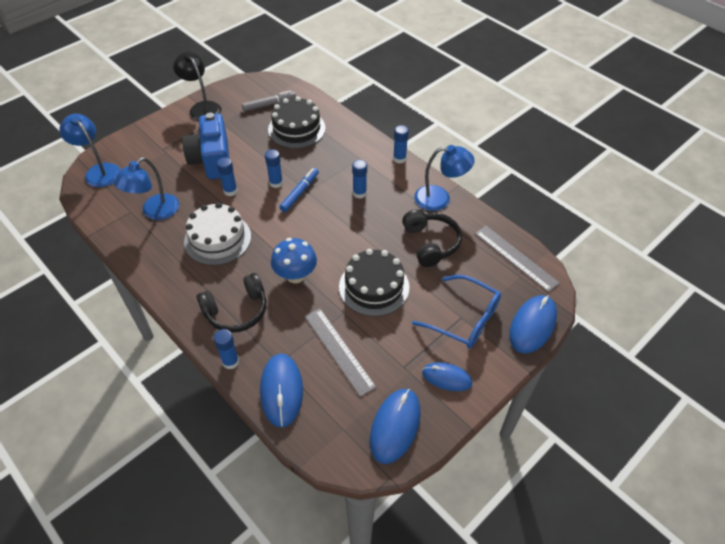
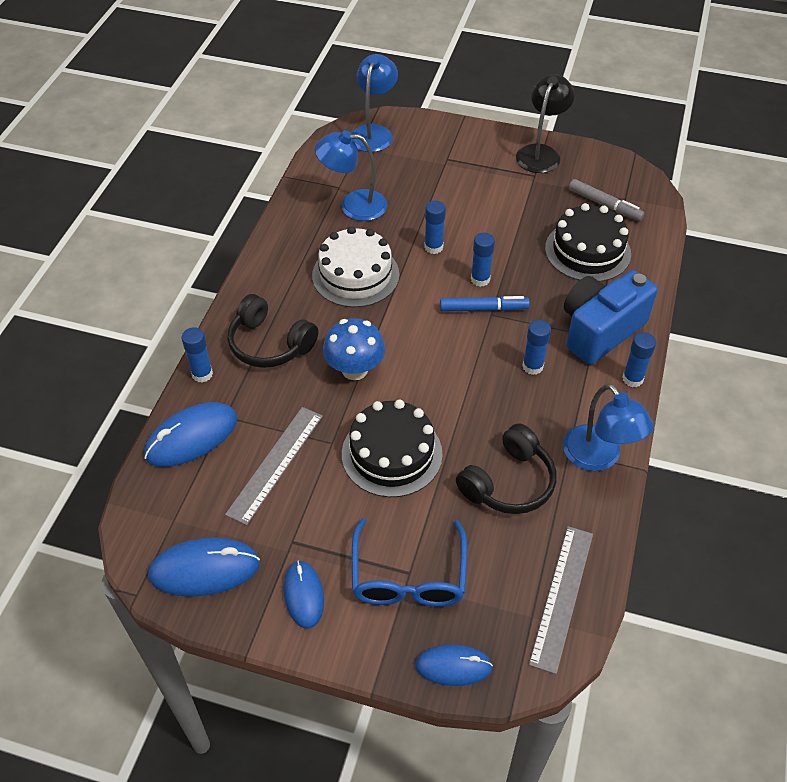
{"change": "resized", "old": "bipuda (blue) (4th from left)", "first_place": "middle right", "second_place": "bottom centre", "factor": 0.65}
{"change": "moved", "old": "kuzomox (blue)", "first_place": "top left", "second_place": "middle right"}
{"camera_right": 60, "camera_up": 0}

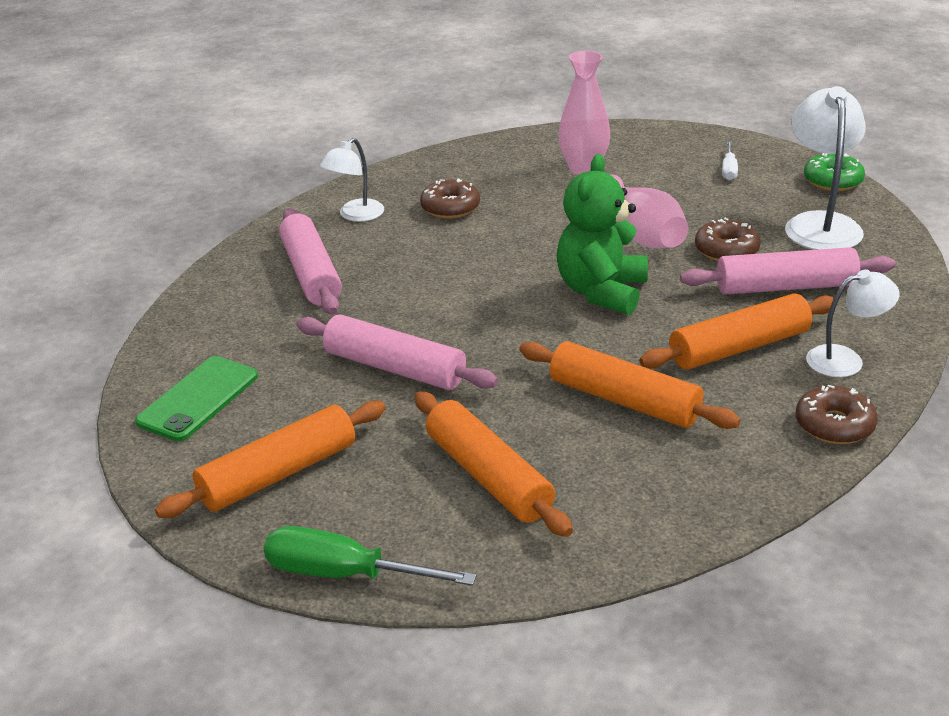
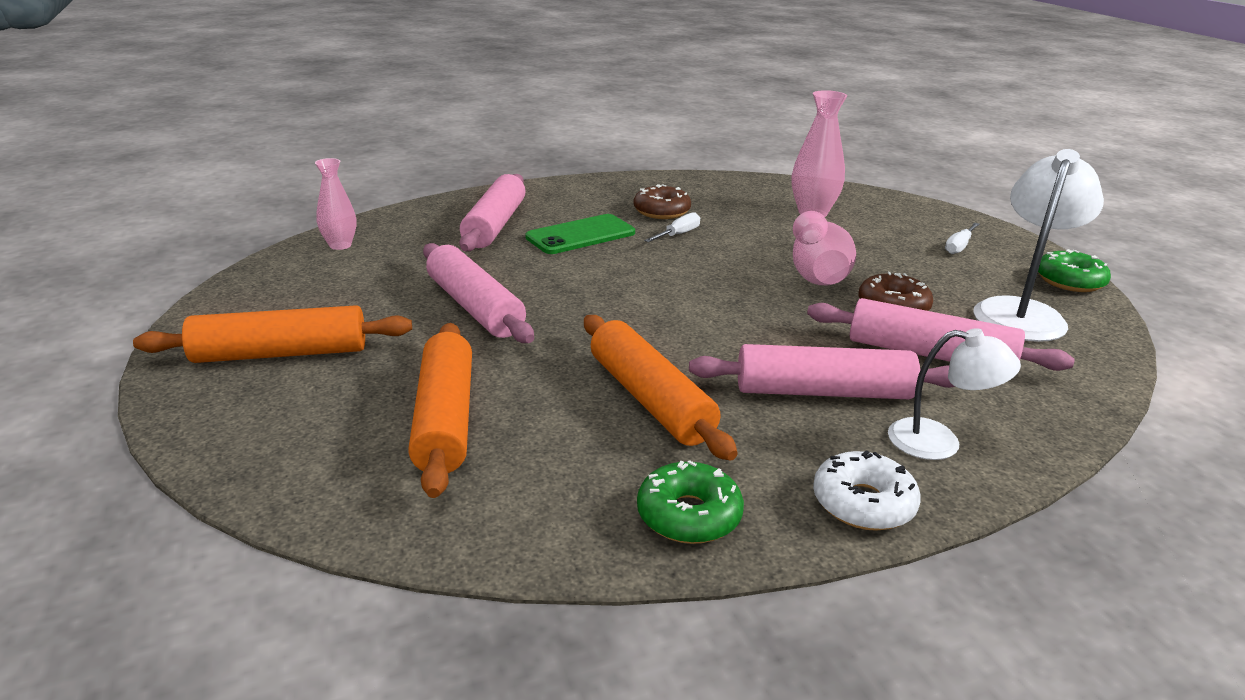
{"change": "added", "new": "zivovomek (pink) (1st from left)", "second_place": "top left"}
{"change": "moved", "old": "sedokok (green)", "first_place": "middle left", "second_place": "centre"}
{"change": "added", "new": "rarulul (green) (1st from left)", "second_place": "bottom centre"}
{"change": "added", "new": "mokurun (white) (1st from left)", "second_place": "top centre"}
{"change": "recoloured", "old": "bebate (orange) (4th from left)", "new": "bebate (pink) (3rd from left)", "first_place": "middle right", "second_place": "centre"}
{"change": "recoloured", "old": "rarulul (brown) (3rd from left)", "new": "rarulul (white)", "first_place": "middle right", "second_place": "bottom right"}
{"change": "removed", "old": "mokurun (green)", "first_place": "bottom centre"}
{"change": "removed", "old": "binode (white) (1st from left)", "first_place": "top centre"}
{"change": "removed", "old": "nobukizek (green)", "first_place": "top centre"}
{"camera_right": 25, "camera_up": -5}

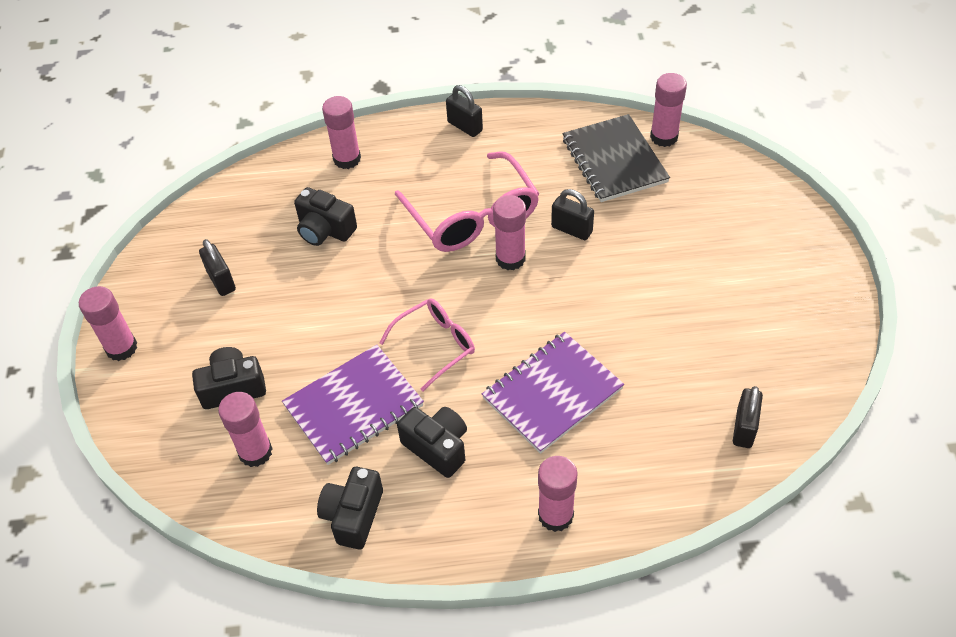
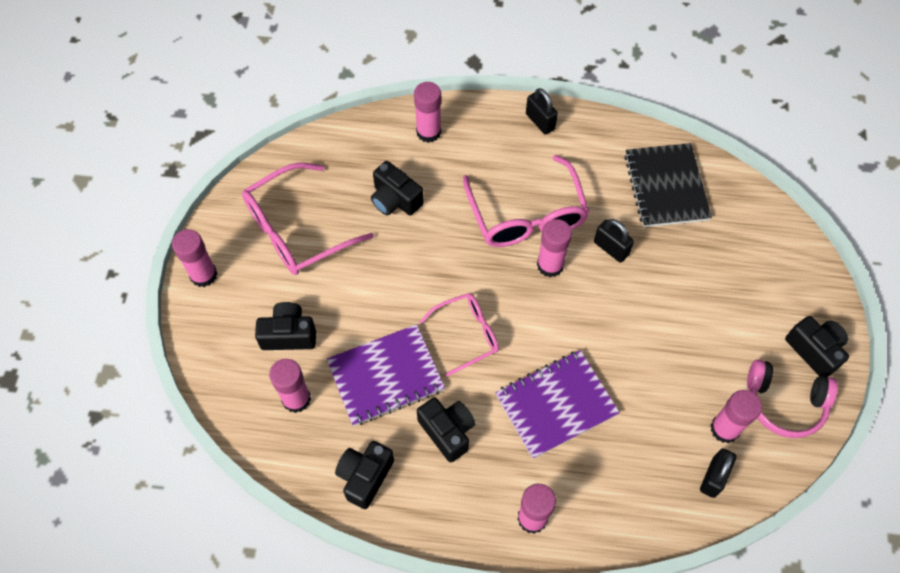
{"change": "replaced", "old": "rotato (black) (1st from left)", "new": "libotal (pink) (1st from left)", "first_place": "middle left", "second_place": "centre"}
{"change": "moved", "old": "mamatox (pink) (6th from left)", "first_place": "top right", "second_place": "bottom right"}
{"change": "added", "new": "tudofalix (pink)", "second_place": "bottom right"}
{"change": "added", "new": "kuzomox (black) (5th from left)", "second_place": "middle right"}
{"camera_right": 10, "camera_up": 10}

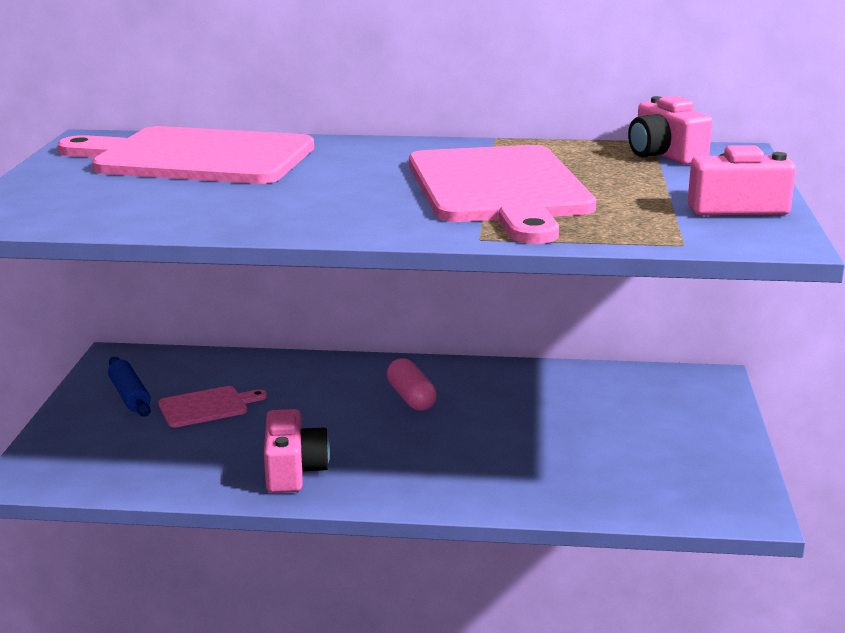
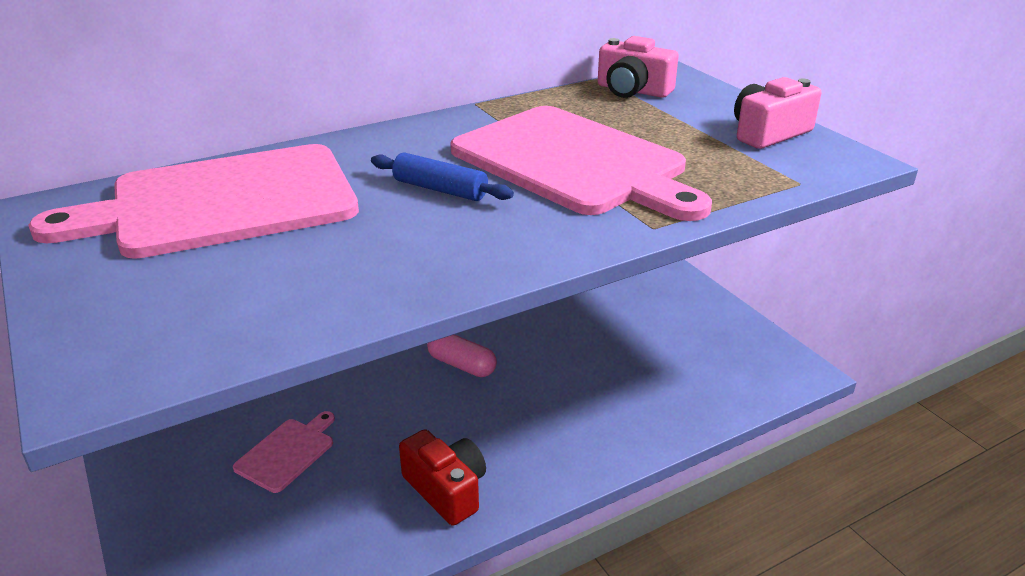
{"change": "moved", "old": "bebate (blue)", "first_place": "middle left", "second_place": "top centre"}
{"change": "recoloured", "old": "kuzomox (pink) (1st from left)", "new": "kuzomox (red)", "first_place": "bottom centre", "second_place": "bottom centre"}
{"camera_right": -35, "camera_up": 10}

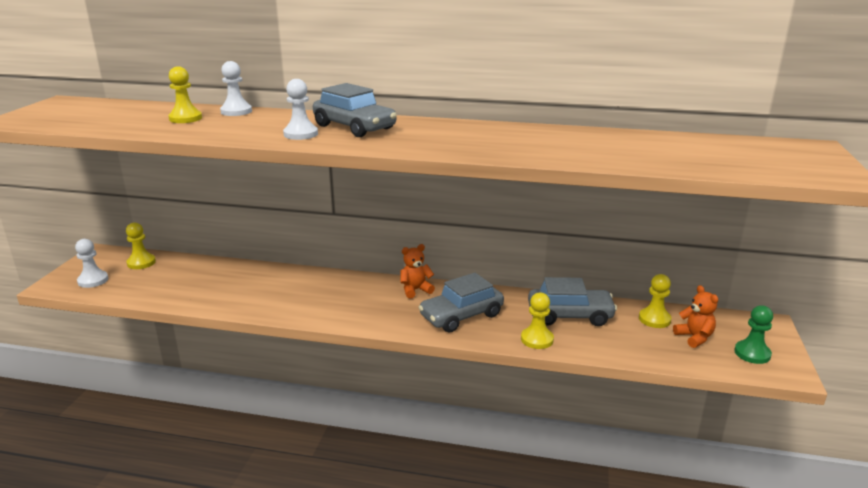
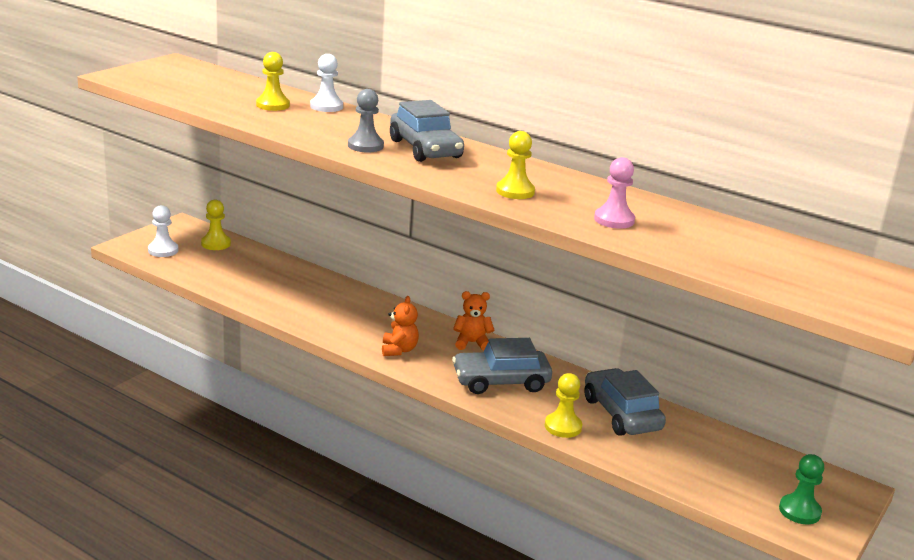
{"change": "recoloured", "old": "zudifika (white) (3rd from left)", "new": "zudifika (grey)", "first_place": "top centre", "second_place": "top centre"}
{"change": "moved", "old": "nobukizek (orange) (2nd from left in the first image)", "new": "nobukizek (orange) (1st from left)", "first_place": "middle right", "second_place": "centre"}
{"change": "moved", "old": "zudifika (yellow) (4th from left in the first image)", "new": "zudifika (yellow) (3rd from left)", "first_place": "middle right", "second_place": "top centre"}
{"change": "turned", "old": "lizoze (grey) (3rd from left)", "first_place": "centre", "second_place": "bottom right", "degrees": -135}
{"change": "added", "new": "zudifika (pink)", "second_place": "middle right"}
{"camera_right": 20, "camera_up": 0}

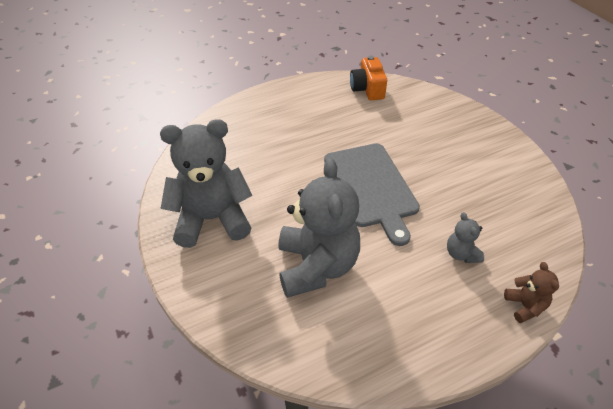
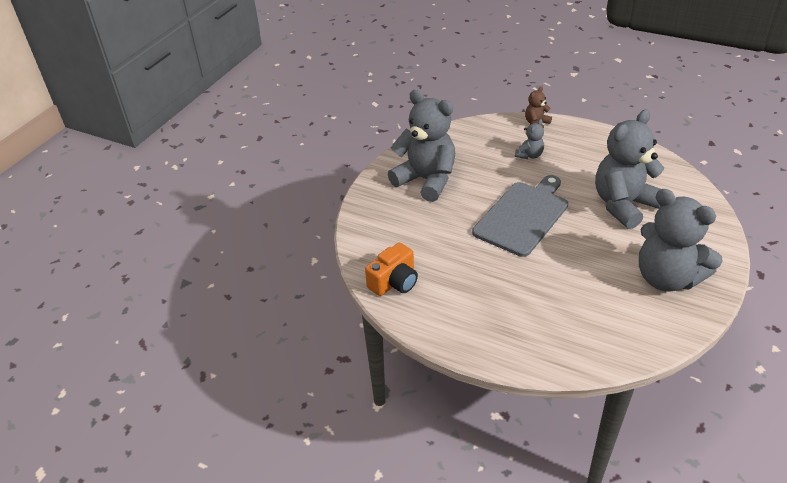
{"change": "added", "new": "nobukizek (grey) (1st from left)", "second_place": "top centre"}
{"camera_right": -125, "camera_up": -5}

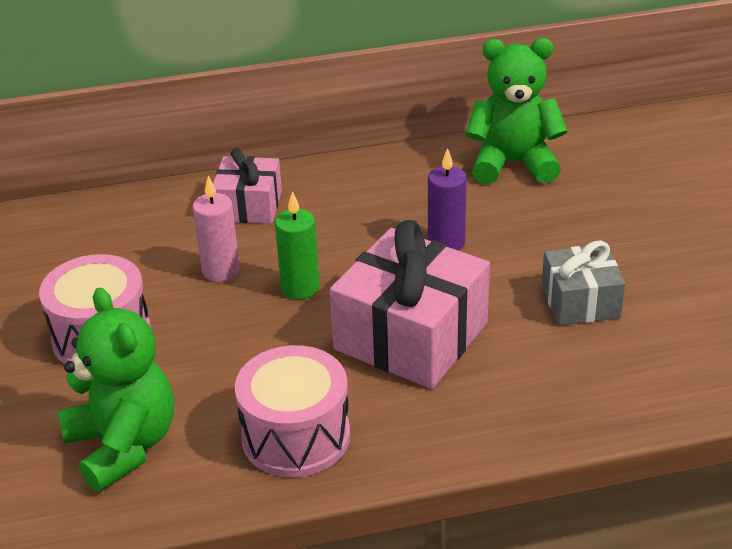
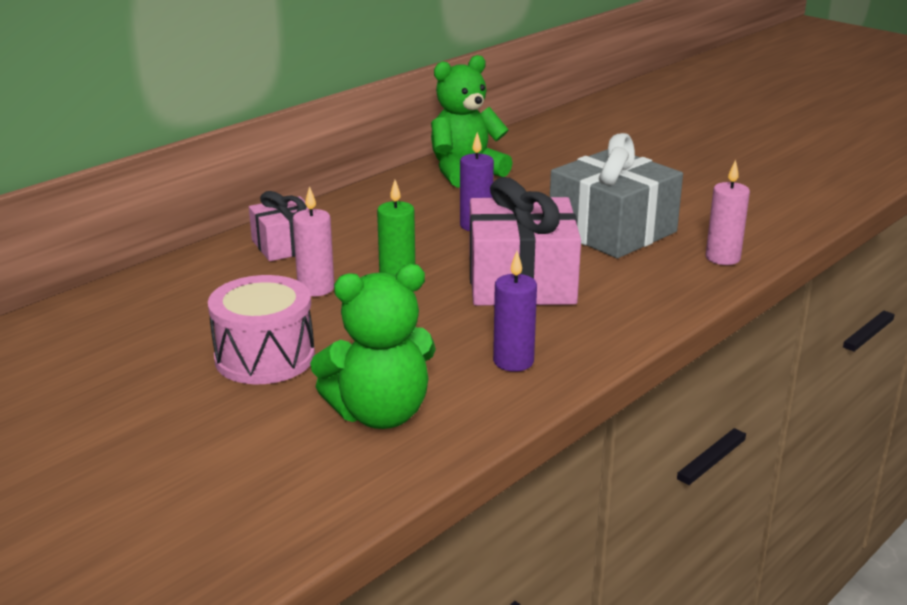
{"change": "turned", "old": "nobukizek (green) (1st from left)", "first_place": "bottom left", "second_place": "centre", "degrees": 135}
{"change": "replaced", "old": "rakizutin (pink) (2nd from left)", "new": "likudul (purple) (2nd from left)", "first_place": "bottom centre", "second_place": "centre"}
{"change": "resized", "old": "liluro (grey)", "first_place": "middle right", "second_place": "top right", "factor": 1.73}
{"change": "added", "new": "likudul (pink) (2nd from left)", "second_place": "middle right"}
{"camera_right": -35, "camera_up": -10}

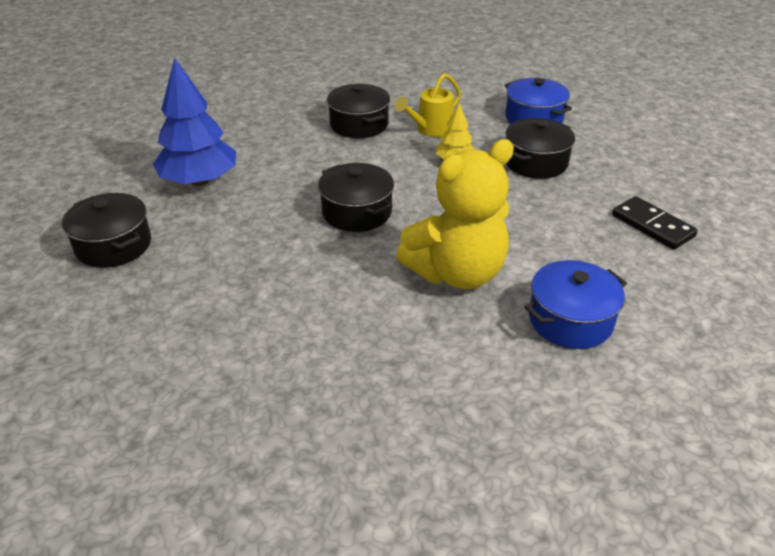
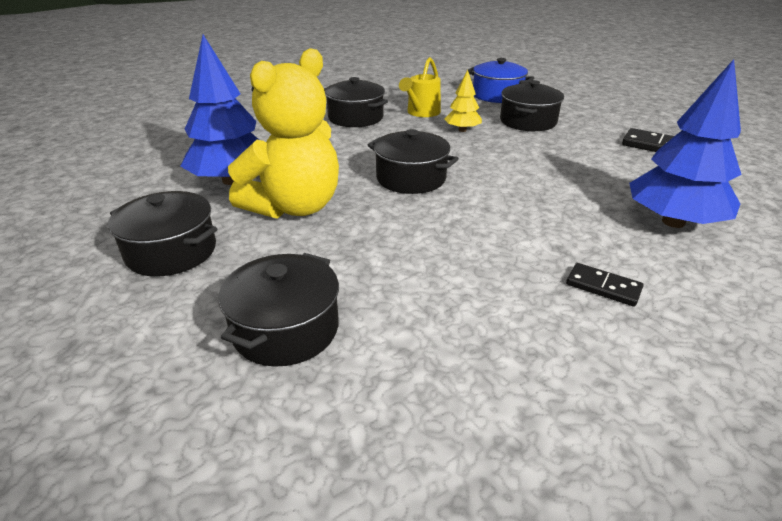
{"change": "added", "new": "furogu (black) (2nd from left)", "second_place": "centre"}
{"change": "moved", "old": "nobukizek (yellow)", "first_place": "centre", "second_place": "top centre"}
{"change": "added", "new": "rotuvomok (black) (1st from left)", "second_place": "middle right"}
{"change": "replaced", "old": "furogu (blue) (2nd from left)", "new": "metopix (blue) (2nd from left)", "first_place": "middle right", "second_place": "top right"}
{"camera_right": -20, "camera_up": -5}

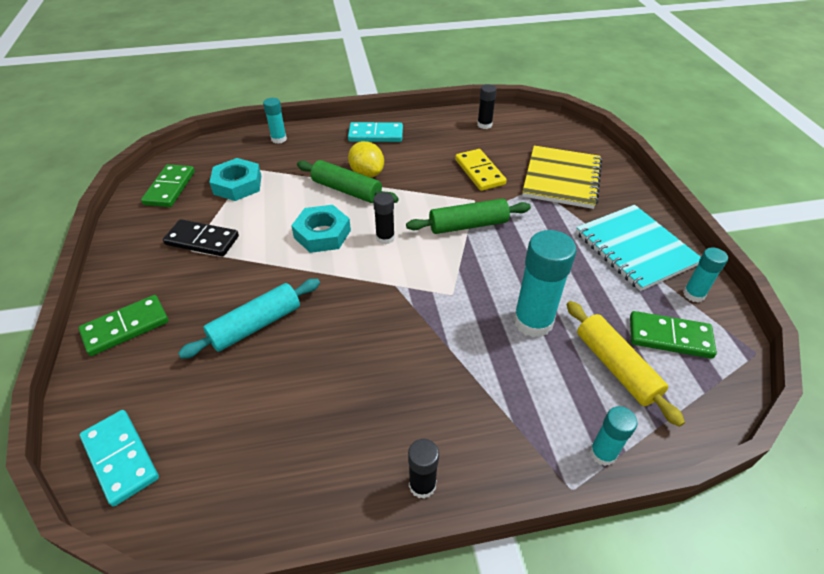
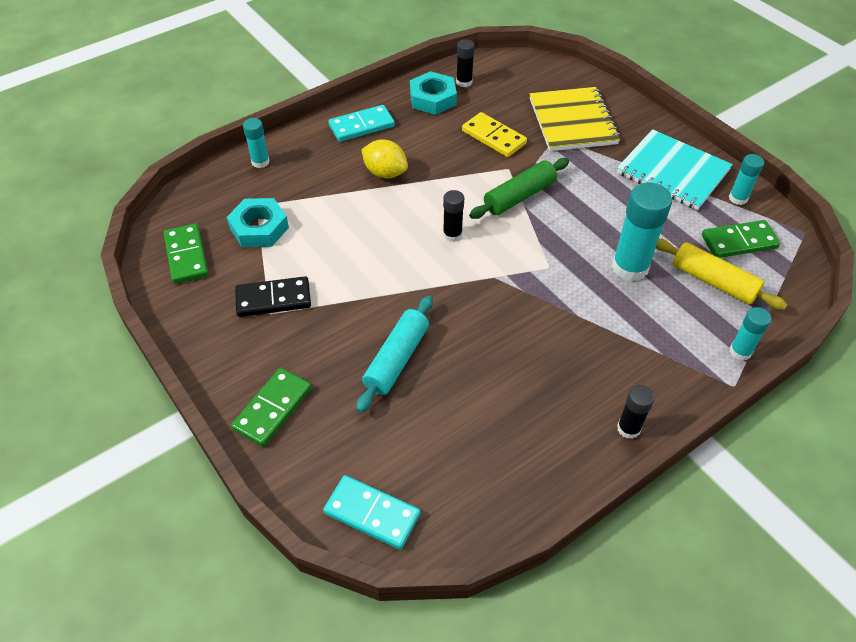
{"change": "moved", "old": "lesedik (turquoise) (2nd from left)", "first_place": "centre", "second_place": "top centre"}
{"change": "removed", "old": "bebate (green) (1st from left)", "first_place": "top centre"}
{"camera_right": -25, "camera_up": 5}

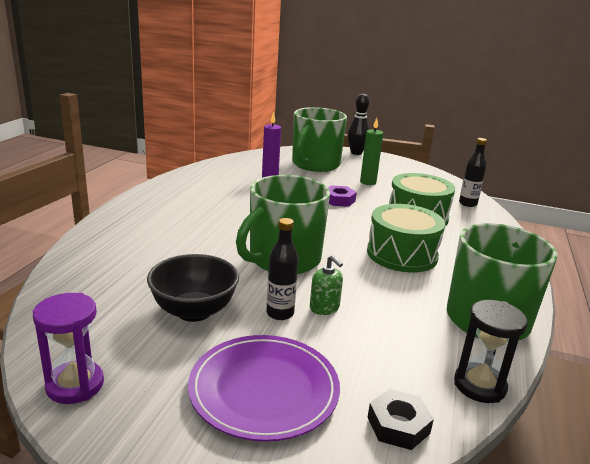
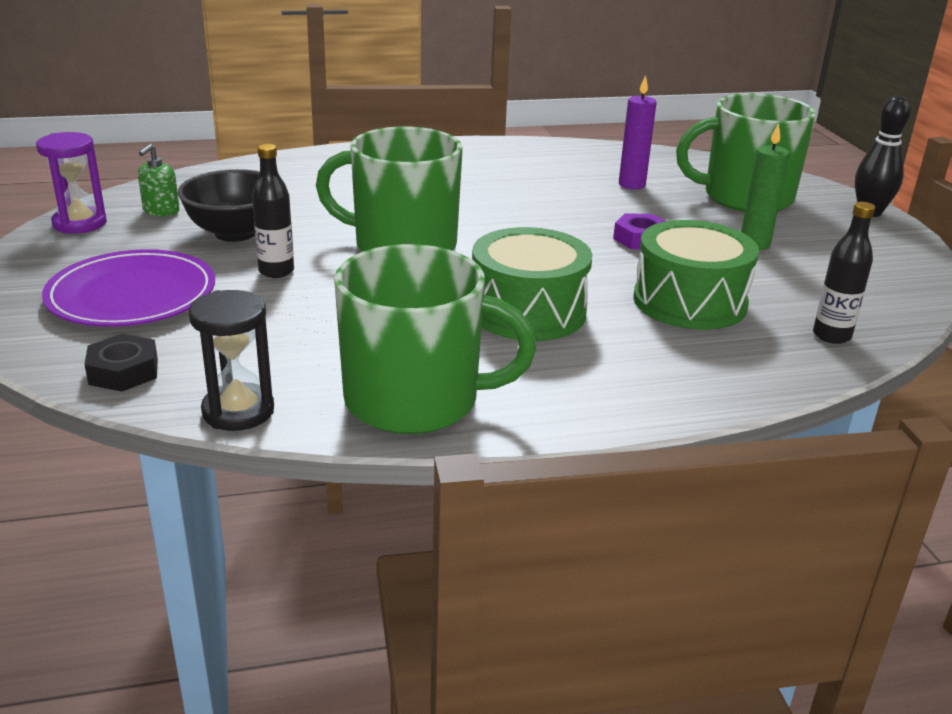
{"change": "moved", "old": "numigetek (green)", "first_place": "centre", "second_place": "top left"}
{"camera_right": 60, "camera_up": 5}

